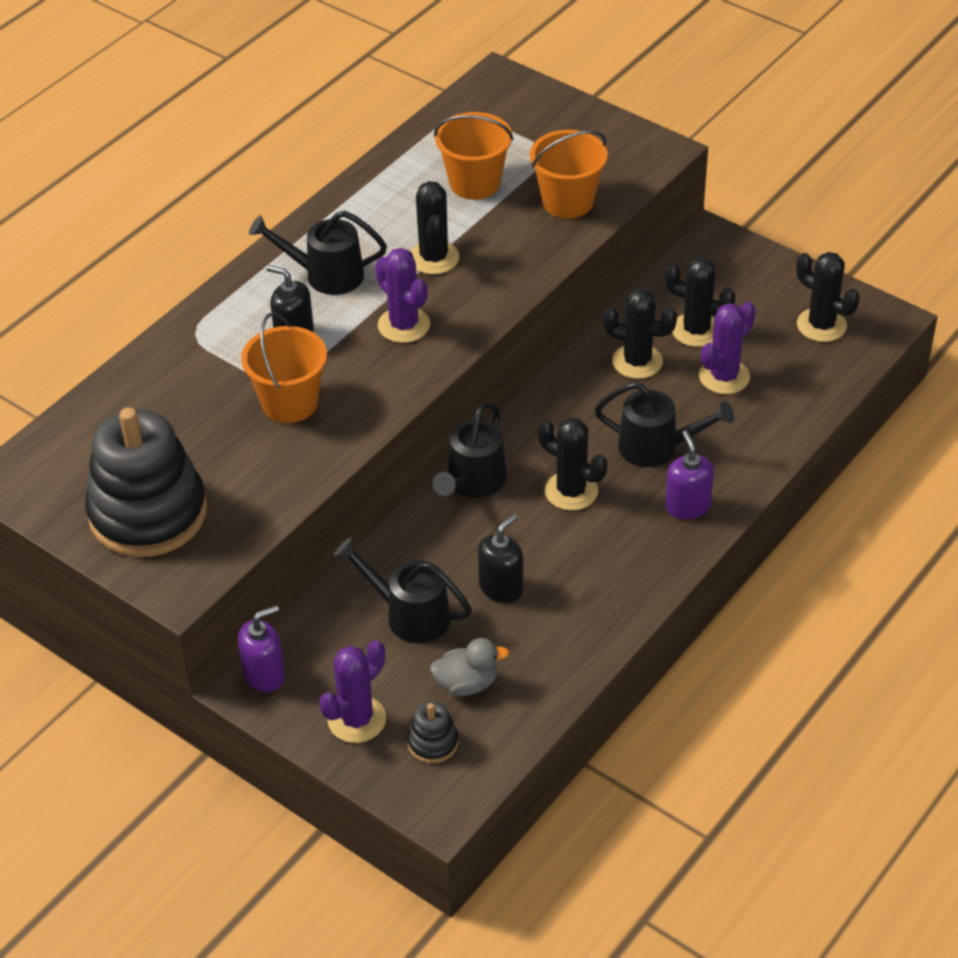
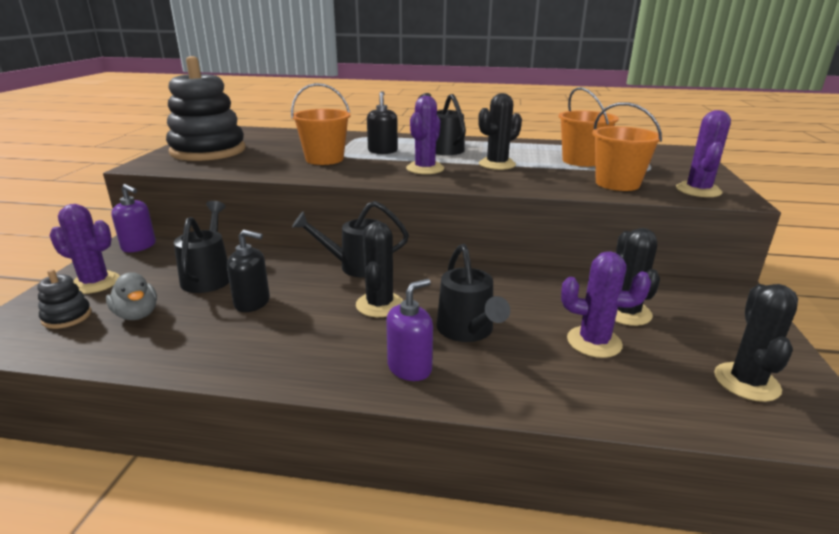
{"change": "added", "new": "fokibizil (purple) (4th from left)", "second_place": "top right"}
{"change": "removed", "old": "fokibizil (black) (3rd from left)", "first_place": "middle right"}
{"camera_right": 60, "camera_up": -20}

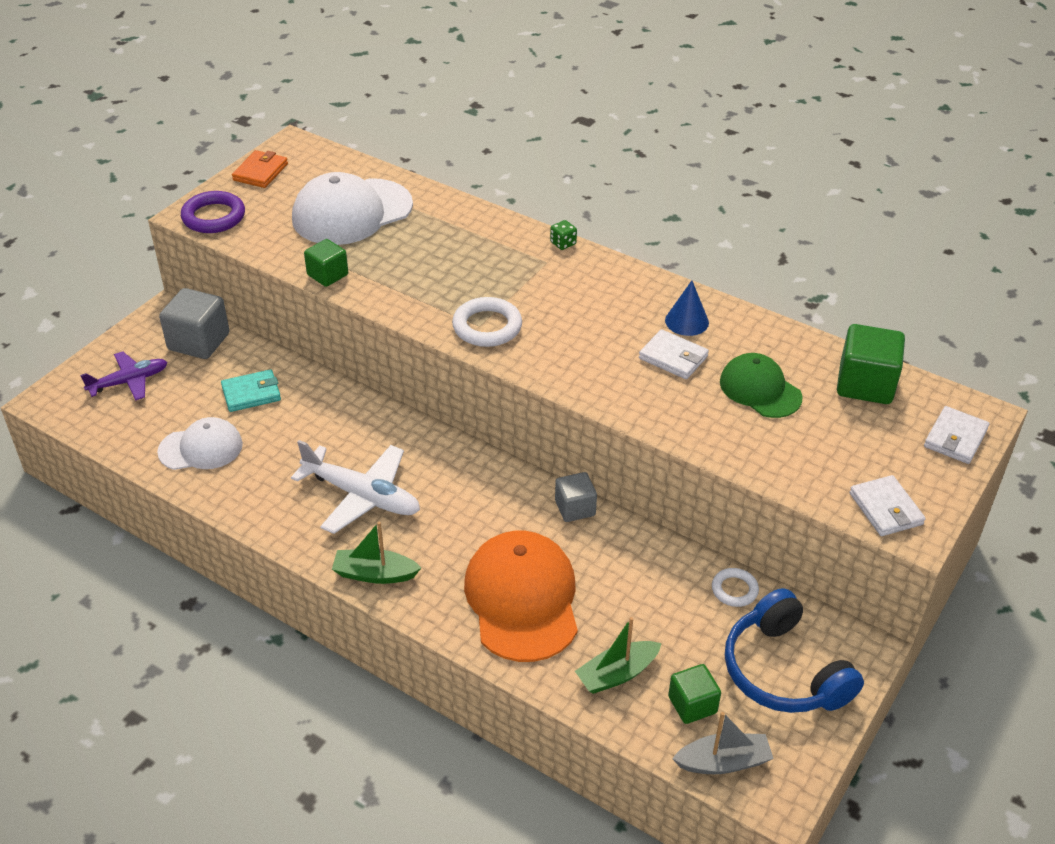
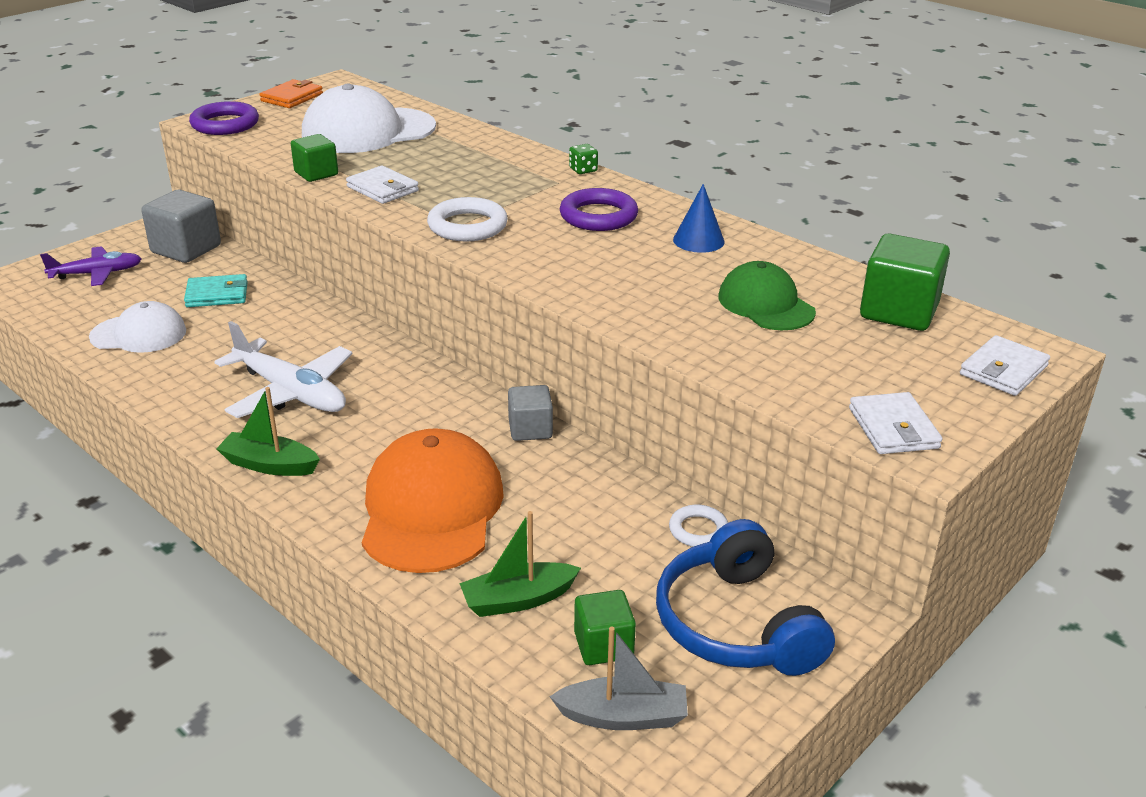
{"change": "moved", "old": "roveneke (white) (1st from left)", "first_place": "centre", "second_place": "top centre"}
{"change": "added", "new": "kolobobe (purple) (2nd from left)", "second_place": "top centre"}
{"camera_right": 10, "camera_up": -10}

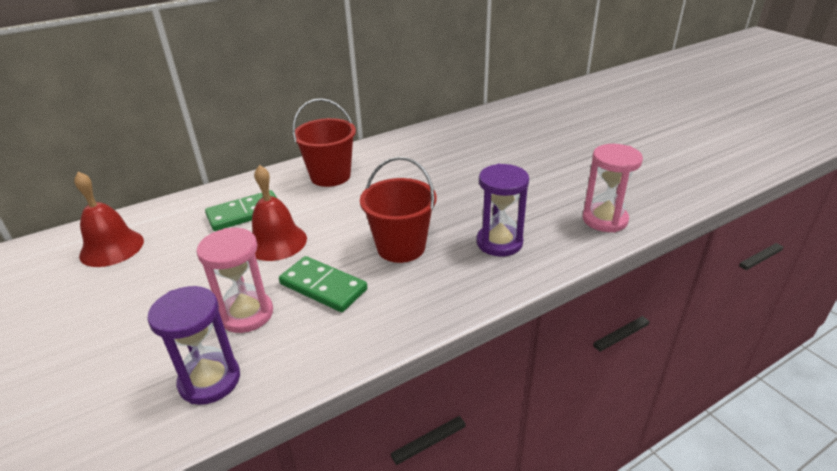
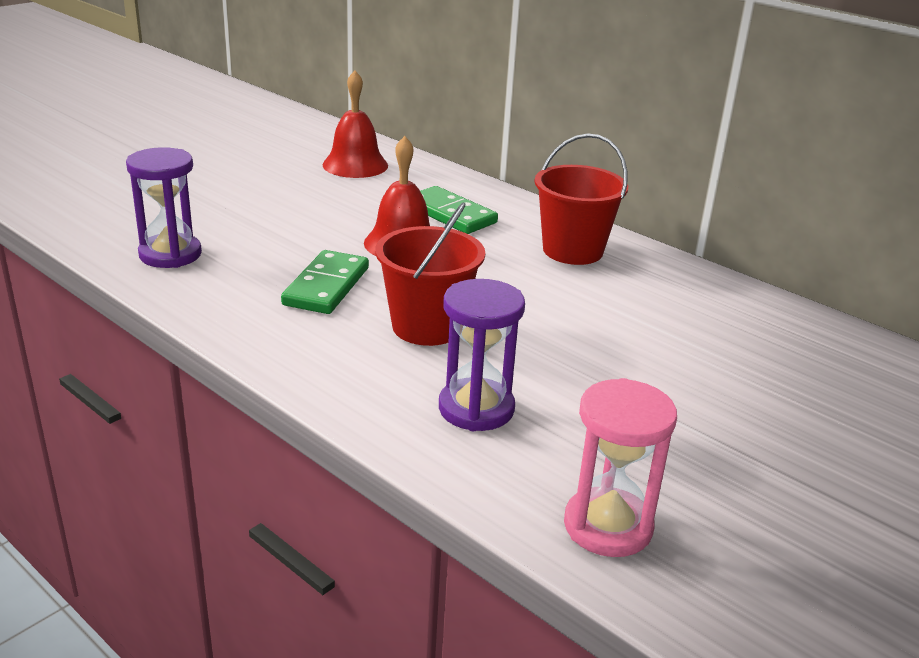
{"change": "removed", "old": "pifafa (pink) (1st from left)", "first_place": "middle left"}
{"camera_right": 70, "camera_up": -5}

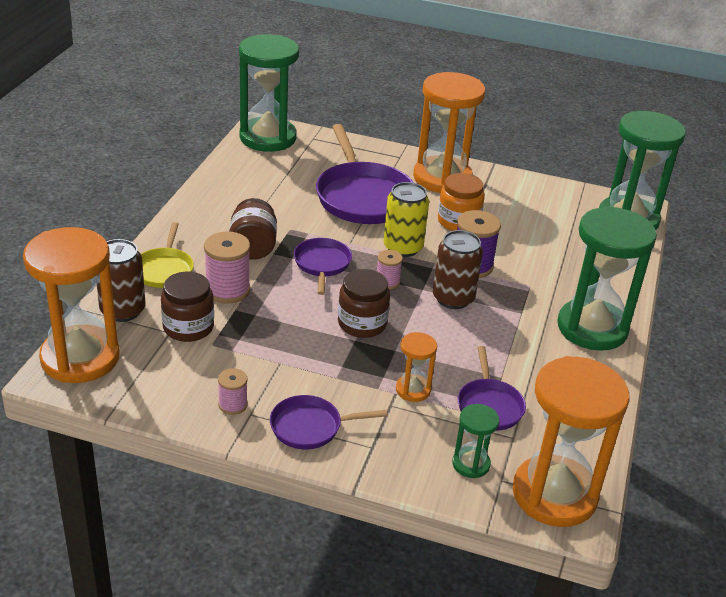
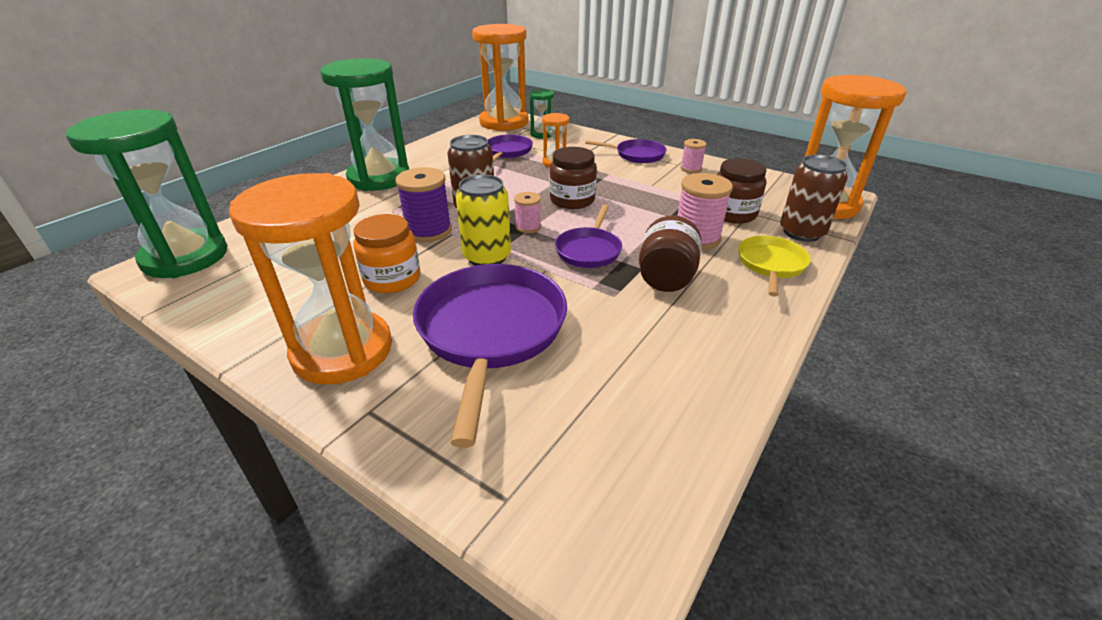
{"change": "removed", "old": "pifafa (green) (1st from left)", "first_place": "top centre"}
{"camera_right": -160, "camera_up": 0}

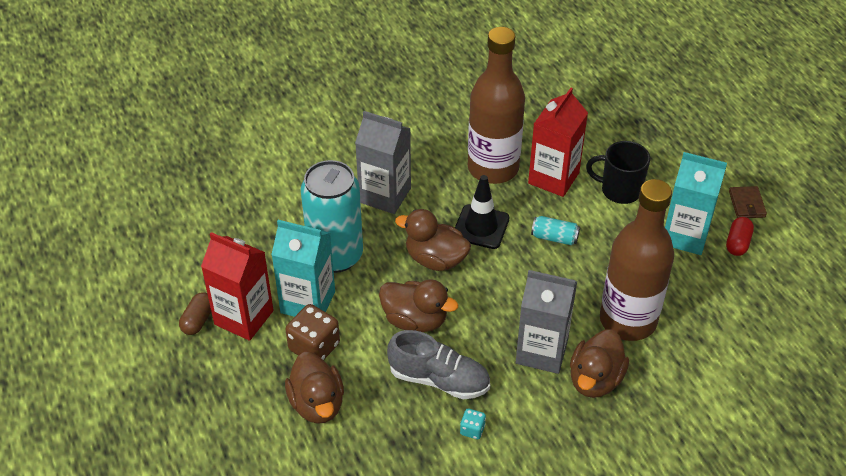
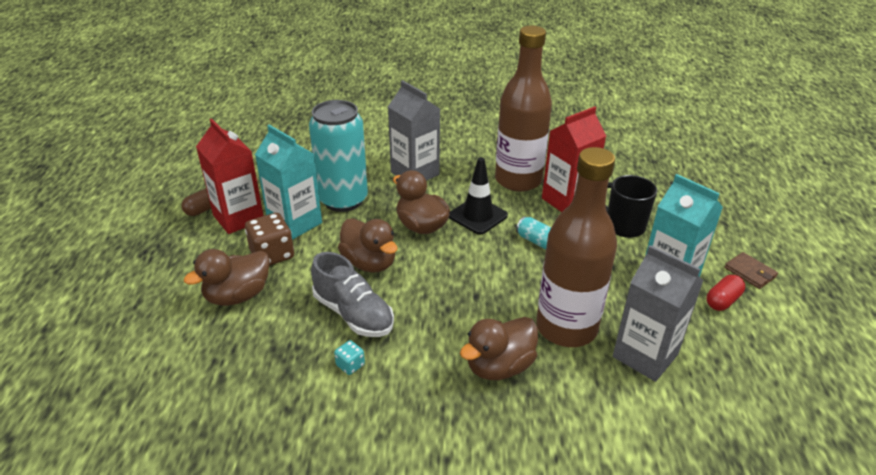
{"change": "turned", "old": "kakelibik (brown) (1st from left)", "first_place": "bottom centre", "second_place": "middle left", "degrees": 45}
{"change": "moved", "old": "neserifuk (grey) (2nd from left)", "first_place": "bottom centre", "second_place": "middle right"}
{"change": "turned", "old": "roveneke (brown)", "first_place": "middle right", "second_place": "middle right", "degrees": -60}
{"camera_right": 25, "camera_up": -10}

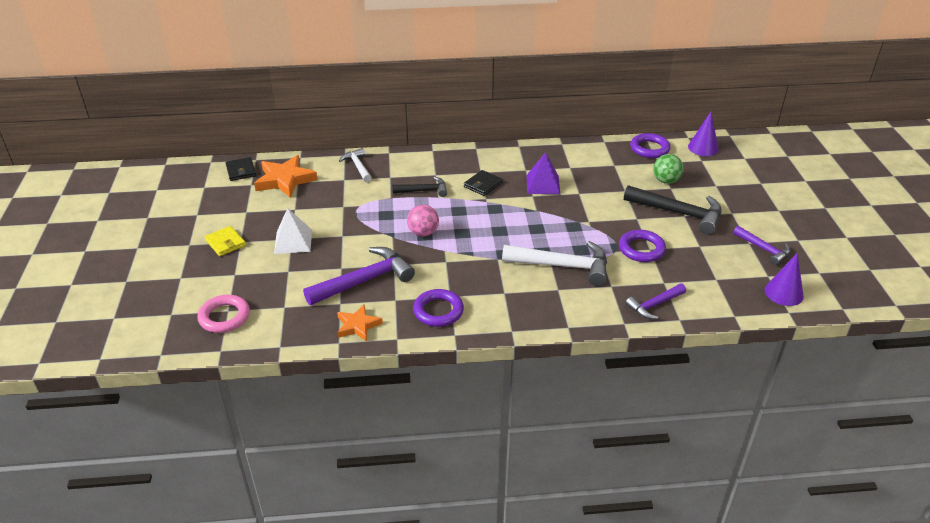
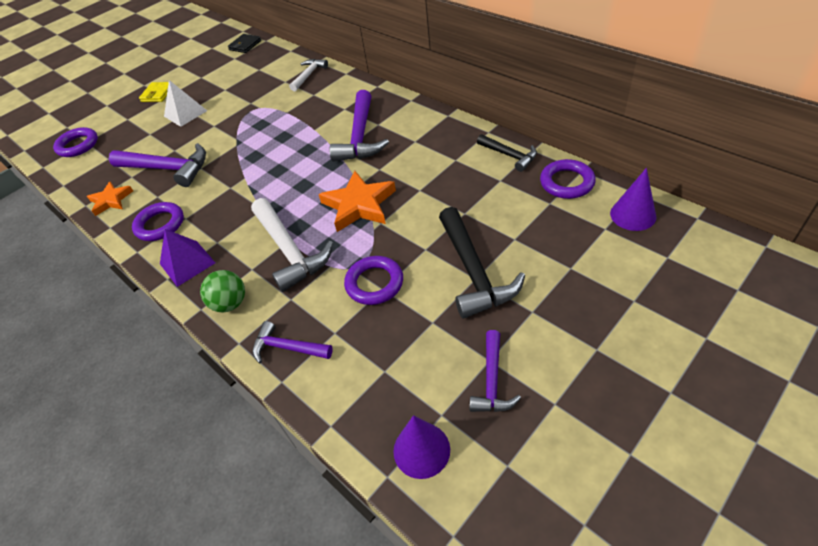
{"change": "recoloured", "old": "kolobobe (pink)", "new": "kolobobe (purple) (1st from left)", "first_place": "middle left", "second_place": "top left"}
{"change": "moved", "old": "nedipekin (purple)", "first_place": "top centre", "second_place": "middle left"}
{"change": "moved", "old": "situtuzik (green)", "first_place": "top right", "second_place": "middle left"}
{"change": "moved", "old": "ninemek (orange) (1st from left in the first image)", "new": "ninemek (orange) (2nd from left)", "first_place": "middle left", "second_place": "centre"}
{"change": "replaced", "old": "roveneke (black) (2nd from left)", "new": "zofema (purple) (3rd from left)", "first_place": "centre", "second_place": "top centre"}
{"change": "moved", "old": "zofema (black) (1st from left in the first image)", "new": "zofema (black) (2nd from left)", "first_place": "centre", "second_place": "top centre"}
{"change": "removed", "old": "situtuzik (pink)", "first_place": "centre"}
{"camera_right": 55, "camera_up": 10}

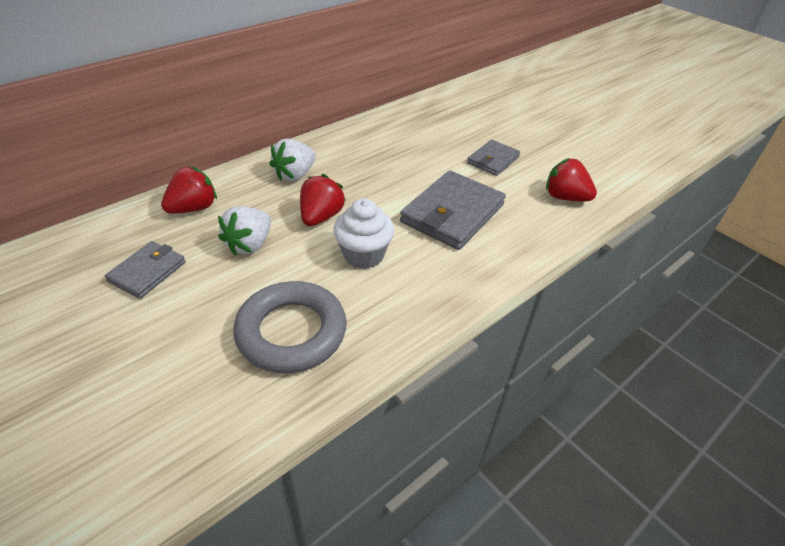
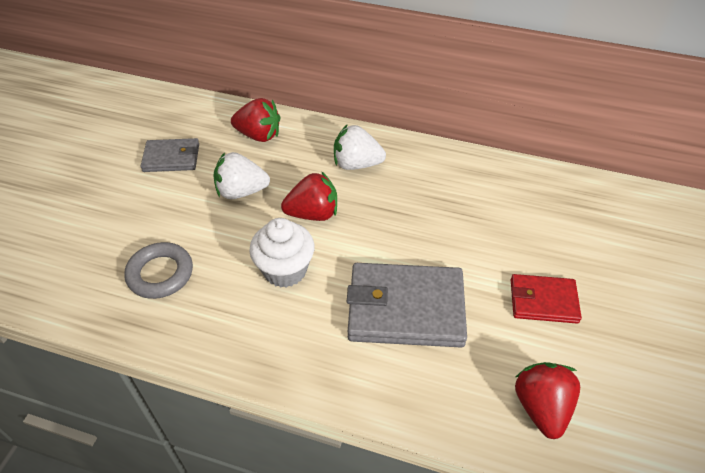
{"change": "resized", "old": "kolobobe (grey)", "first_place": "centre", "second_place": "middle left", "factor": 0.65}
{"change": "recoloured", "old": "roveneke (grey) (3rd from left)", "new": "roveneke (red)", "first_place": "top centre", "second_place": "middle right"}
{"camera_right": 60, "camera_up": 5}

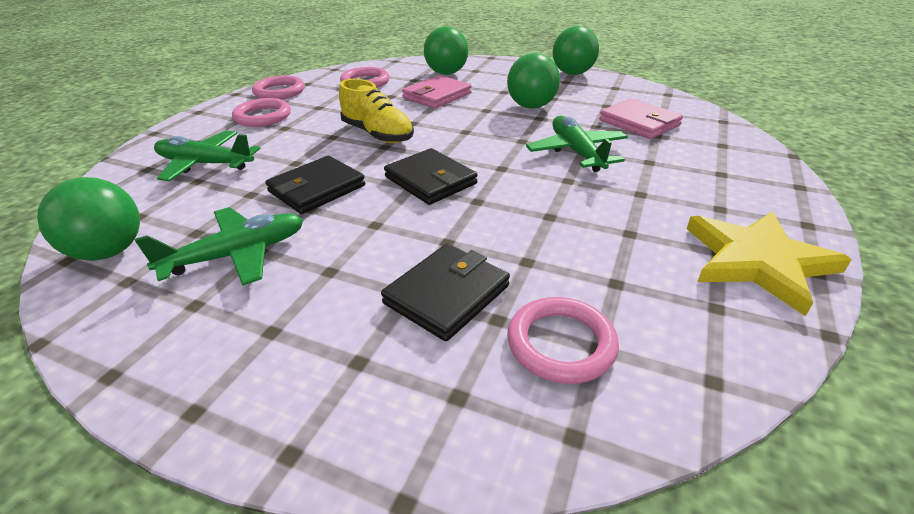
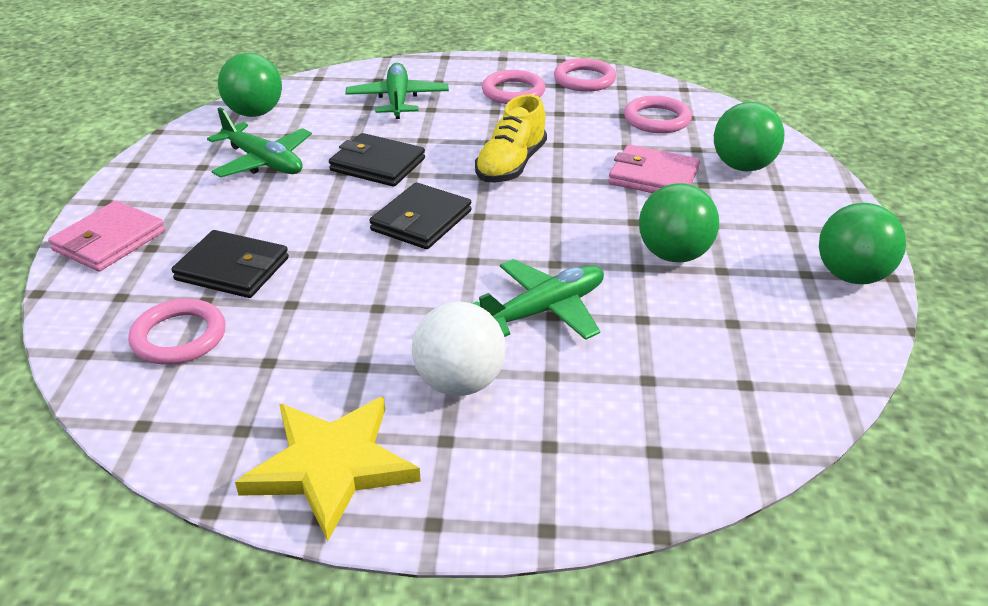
{"change": "moved", "old": "roveneke (pink) (2nd from left in the first image)", "new": "roveneke (pink) (1st from left)", "first_place": "top right", "second_place": "middle left"}
{"change": "added", "new": "situtuzik (white)", "second_place": "centre"}
{"camera_right": 70, "camera_up": 0}

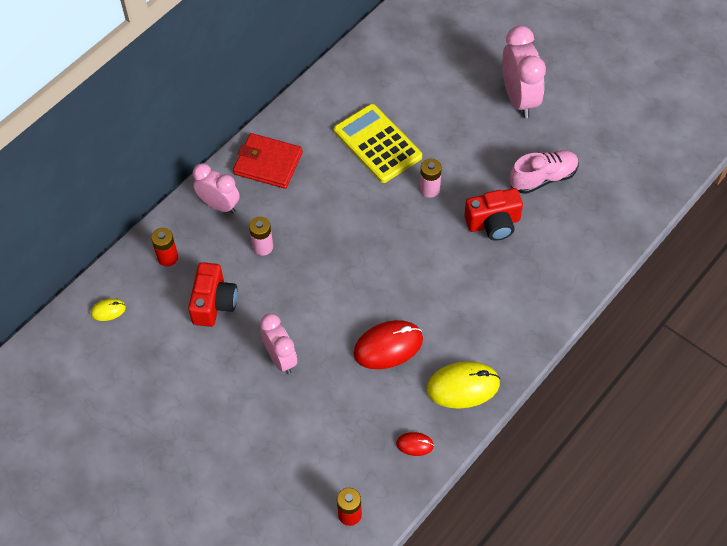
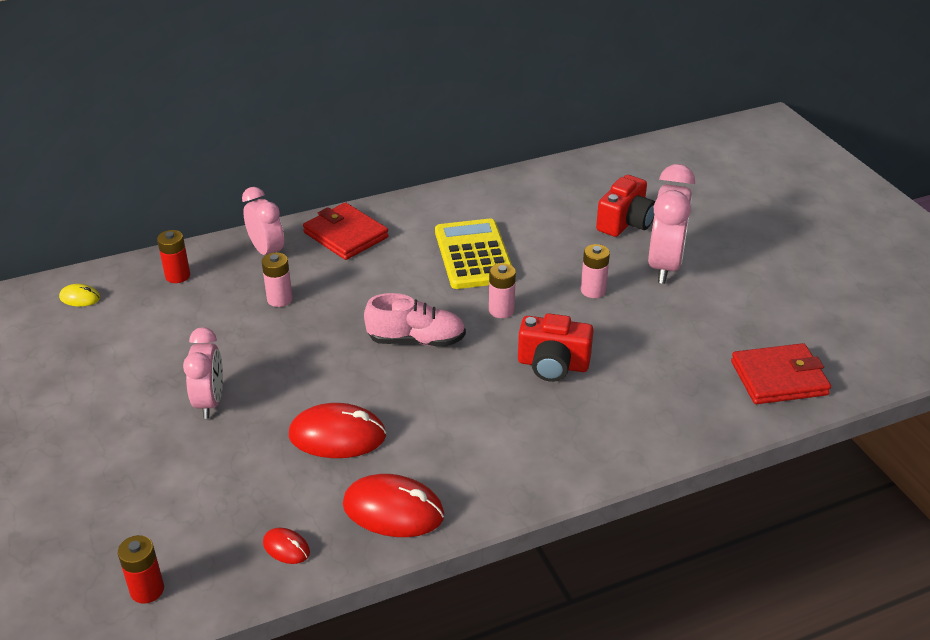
{"change": "recoloured", "old": "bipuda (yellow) (2nd from left)", "new": "bipuda (red) (3rd from left)", "first_place": "bottom centre", "second_place": "bottom centre"}
{"change": "moved", "old": "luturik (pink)", "first_place": "top right", "second_place": "centre"}
{"change": "added", "new": "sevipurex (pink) (3rd from left)", "second_place": "centre"}
{"change": "moved", "old": "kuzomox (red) (1st from left in the first image)", "new": "kuzomox (red) (2nd from left)", "first_place": "middle left", "second_place": "top right"}
{"change": "added", "new": "roveneke (red) (2nd from left)", "second_place": "middle right"}
{"camera_right": 25, "camera_up": -20}

